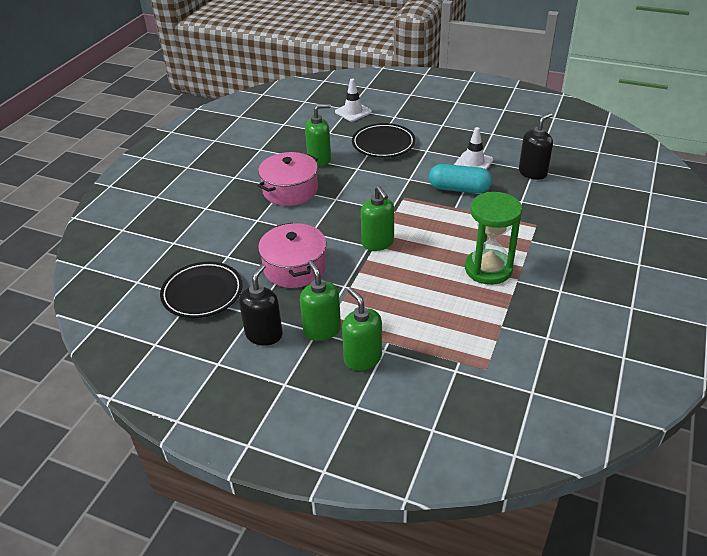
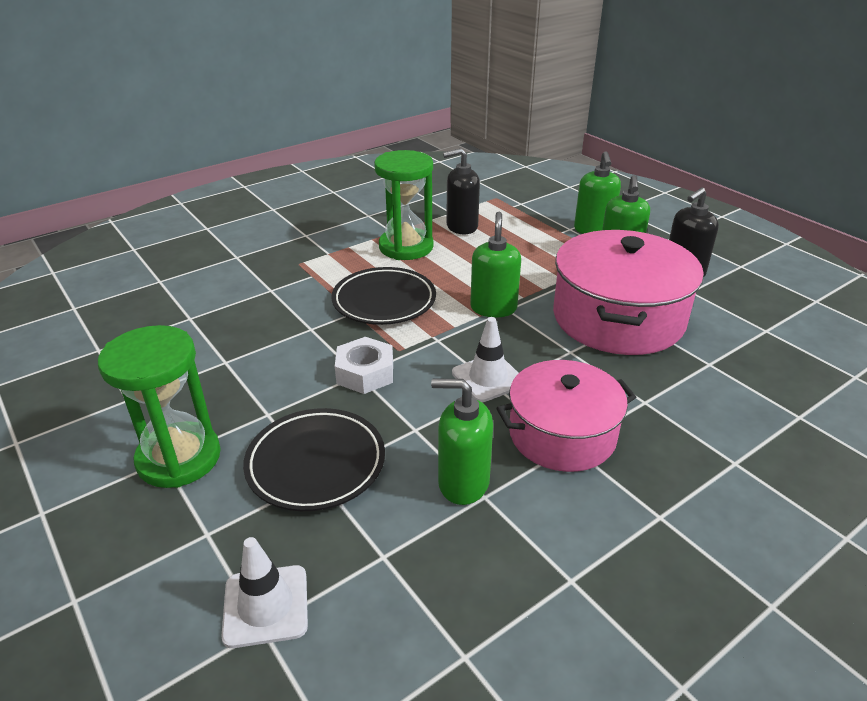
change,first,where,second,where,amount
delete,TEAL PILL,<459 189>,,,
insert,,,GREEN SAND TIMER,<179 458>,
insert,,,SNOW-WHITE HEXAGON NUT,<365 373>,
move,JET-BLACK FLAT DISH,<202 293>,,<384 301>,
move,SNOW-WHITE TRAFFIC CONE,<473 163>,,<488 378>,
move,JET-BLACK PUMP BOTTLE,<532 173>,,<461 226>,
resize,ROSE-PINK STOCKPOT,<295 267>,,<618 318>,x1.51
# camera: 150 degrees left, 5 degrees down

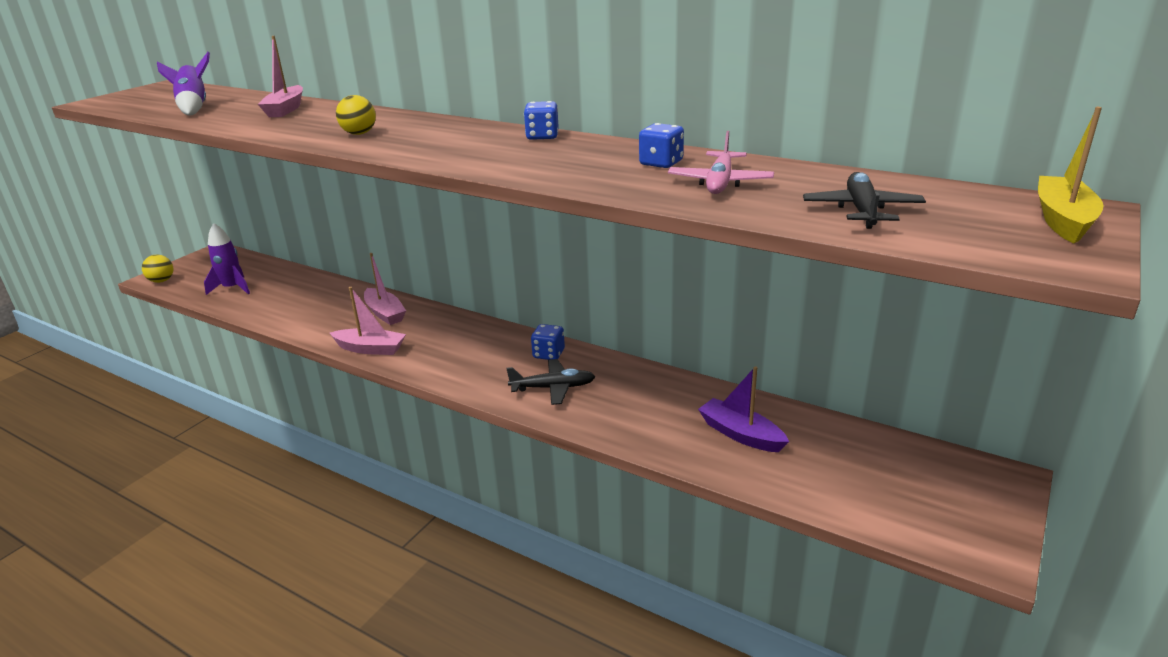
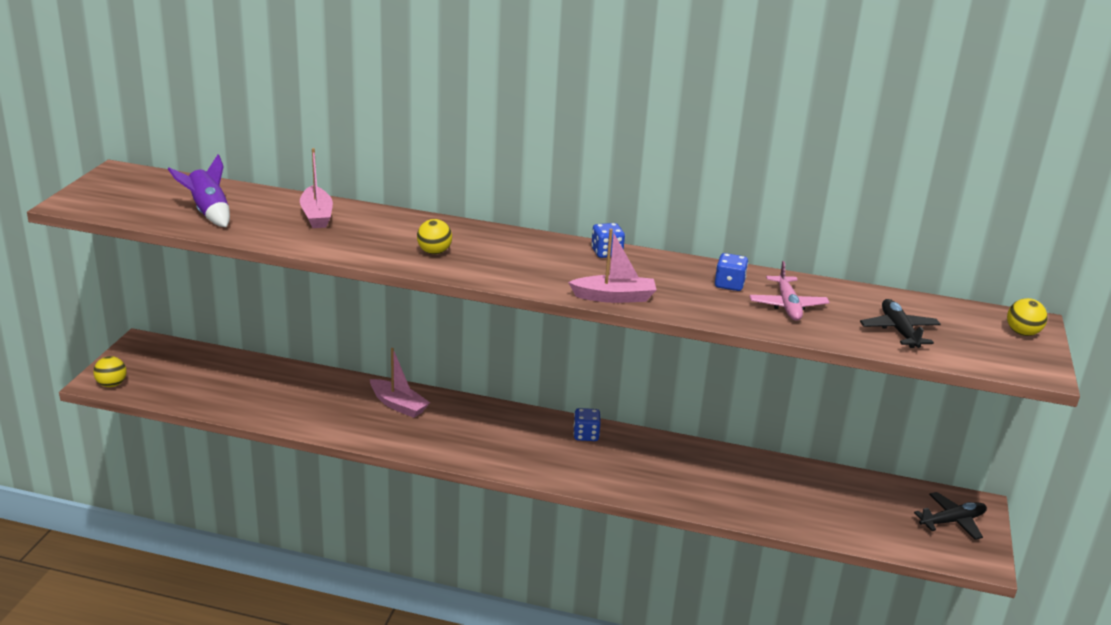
change,first,where,second,where,amount
delete,PURPLE SPACESHIP,<233 288>,,,
delete,PURPLE BOAT,<740 434>,,,
move,ROSE-PINK BOAT,<370 349>,,<614 297>,
move,JET-BLACK TOY PLANE,<553 388>,,<952 521>,
replace,GOLDEN BOAT,<1062 220>,GOLDEN SPHERE,<1022 333>,
# camera: 20 degrees left, 0 degrees up

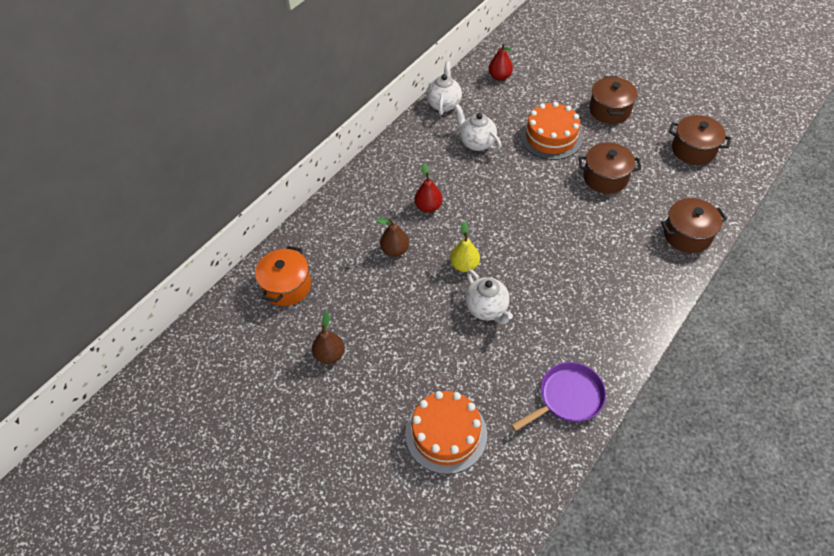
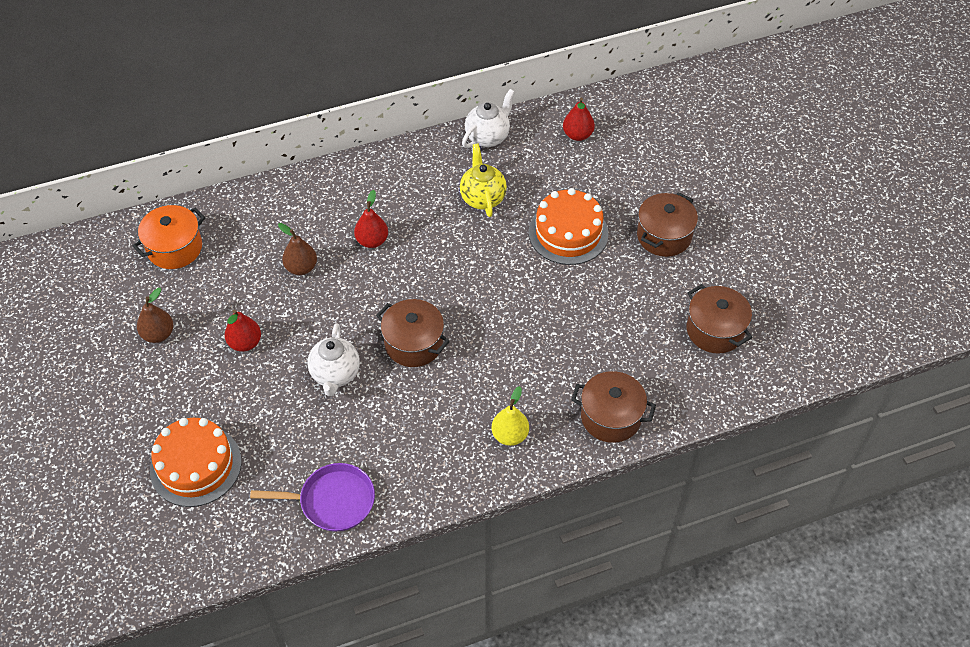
change,first,where,second,where,amount
insert,,,SCARLET PEAR FRUIT,<245 343>,
move,GOLDEN PEAR FRUIT,<464 265>,,<510 435>,
move,DARK BROWN STOCKPOT,<605 177>,,<413 343>,
recolor,SNOW-WHITE CHINA TEAPOT,<476 143>,GOLDEN CHINA TEAPOT,<482 198>,
# camera: 30 degrees right, 0 degrees up

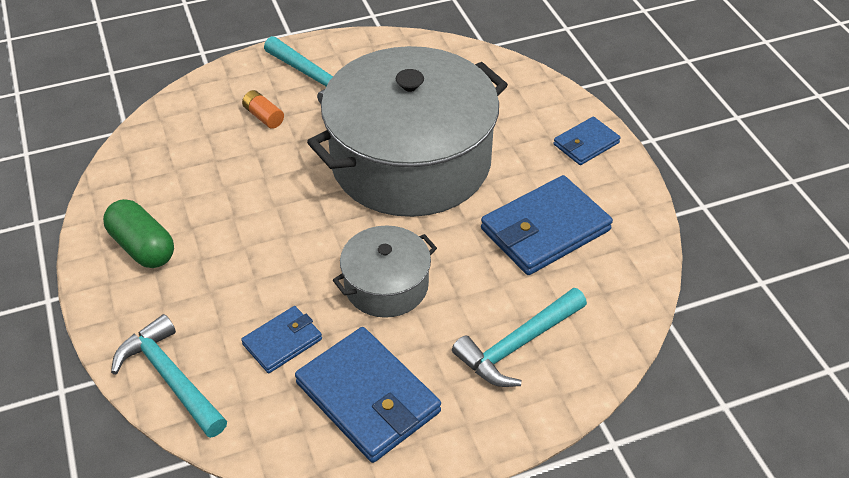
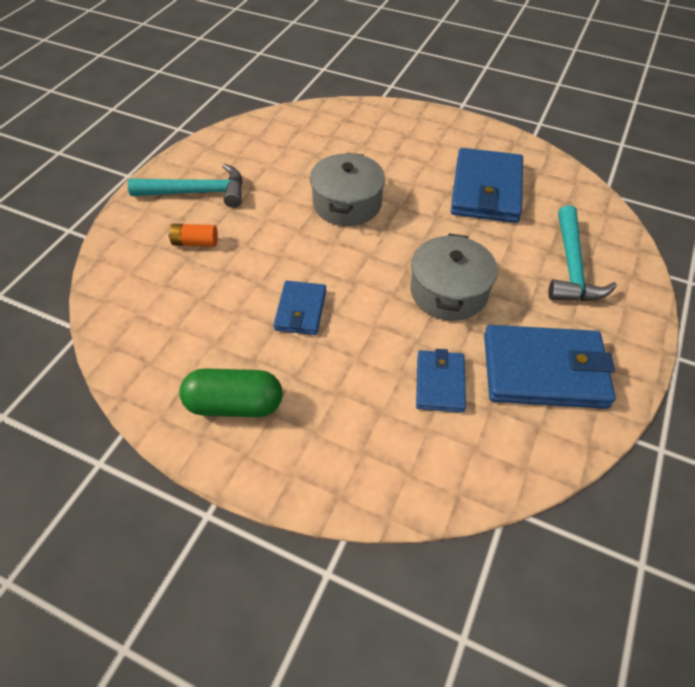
change,first,where,second,where,amount
delete,TEAL CARPENTER'S HAMMER,<171 378>,,,
move,BLUE CARD WALLET,<586 144>,,<300 310>,
resize,ASH-GREY STOCKPOT,<410 161>,,<347 204>,x0.47
# camera: 45 degrees left, 5 degrees up

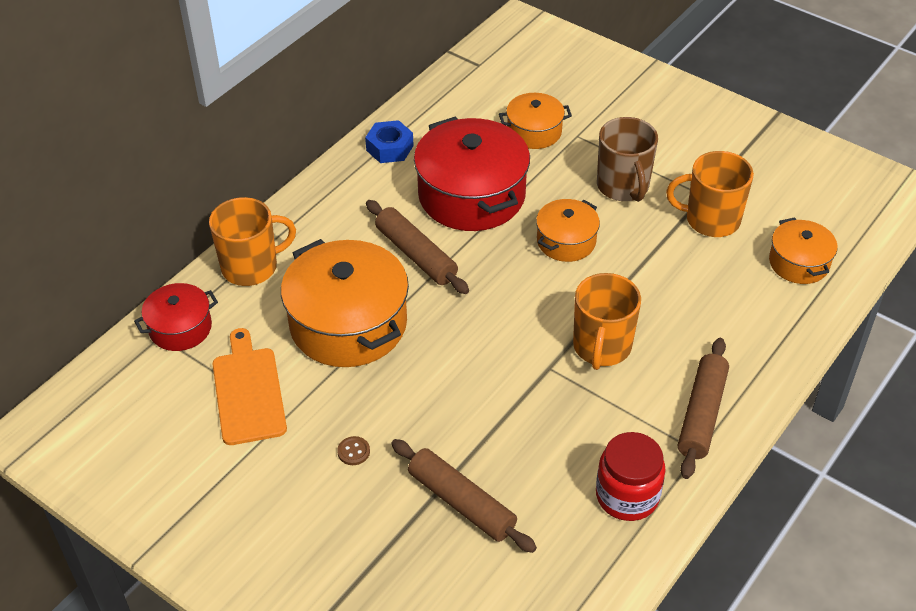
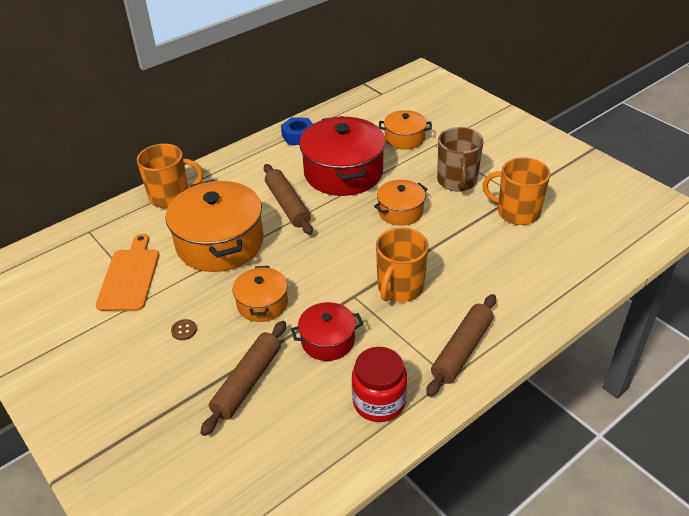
change,first,where,second,where,amount
move,SCARLET STOCKPOT,<180 328>,,<328 340>,
move,BRIGHT ORANGE STOCKPOT,<799 263>,,<262 304>,
rotate,DARK BROWN PASTRY ROLLER,<461 503>,,<247 382>,60 degrees clockwise
# camera: 15 degrees right, 5 degrees down

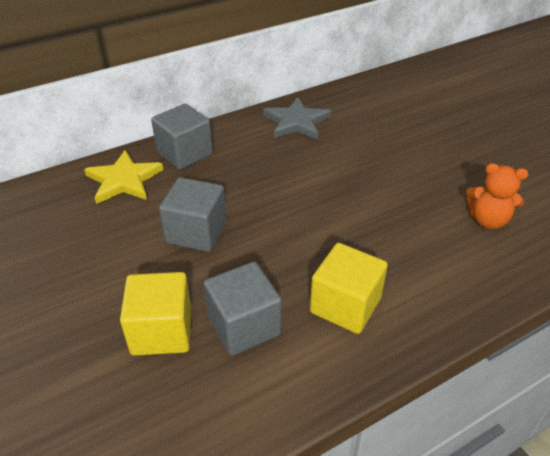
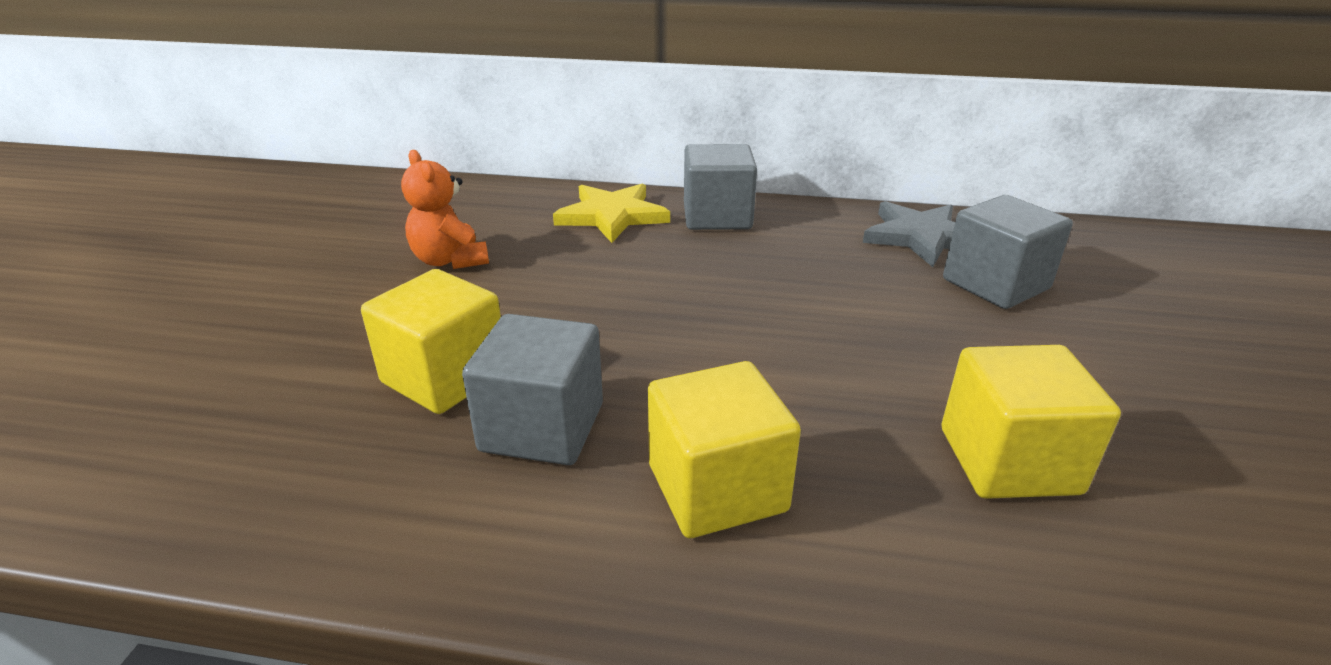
change,first,where,second,where,amount
insert,,,GOLDEN BLOCK,<1008 461>,
move,ASH-GREY BLOCK,<196 232>,,<995 284>,
move,BRIGHT ORANGE TEDDY,<488 220>,,<450 260>,
# camera: 40 degrees right, 10 degrees down

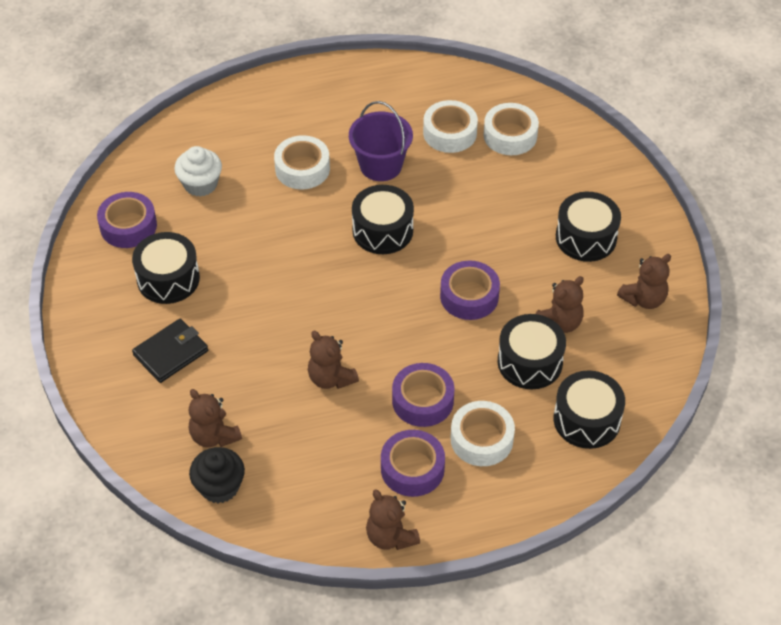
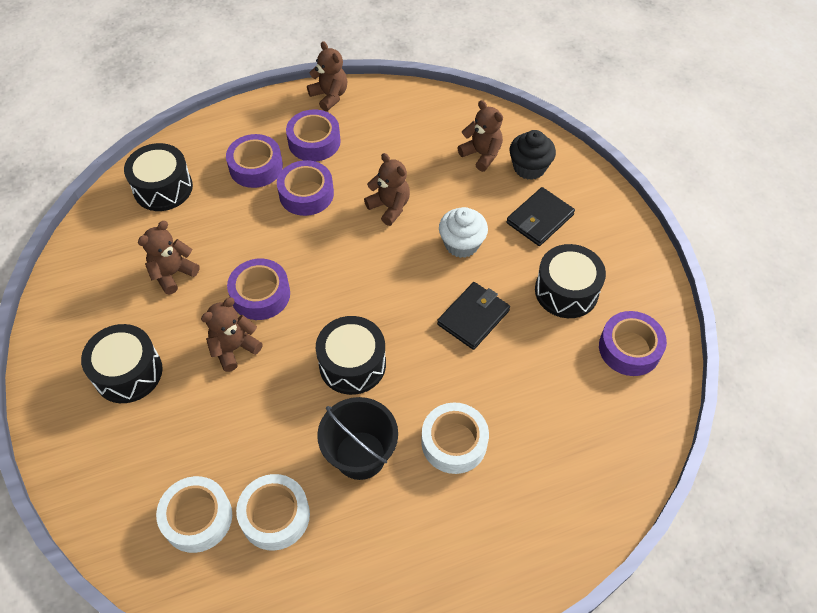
change,first,where,second,where,amount
delete,JET-BLACK DRUM,<530 362>,,,
insert,,,JET-BLACK CARD WALLET,<473 317>,
move,SNOW-WHITE FAIRY CAKE,<200 184>,,<461 244>,
move,JET-BLACK FAIRY CAKE,<219 487>,,<529 167>,
move,DARK BROWN TEDDY,<644 299>,,<234 348>,
recolor,PURPLE PAIL,<380 165>,JET-BLACK PAIL,<360 455>,
recolor,SNOW-WHITE ROLL OF TAPE,<481 439>,PURPLE ROLL OF TAPE,<256 167>,
# camera: 175 degrees right, 5 degrees up

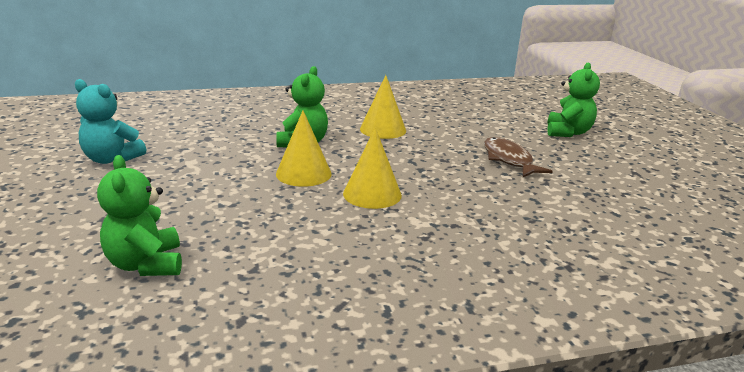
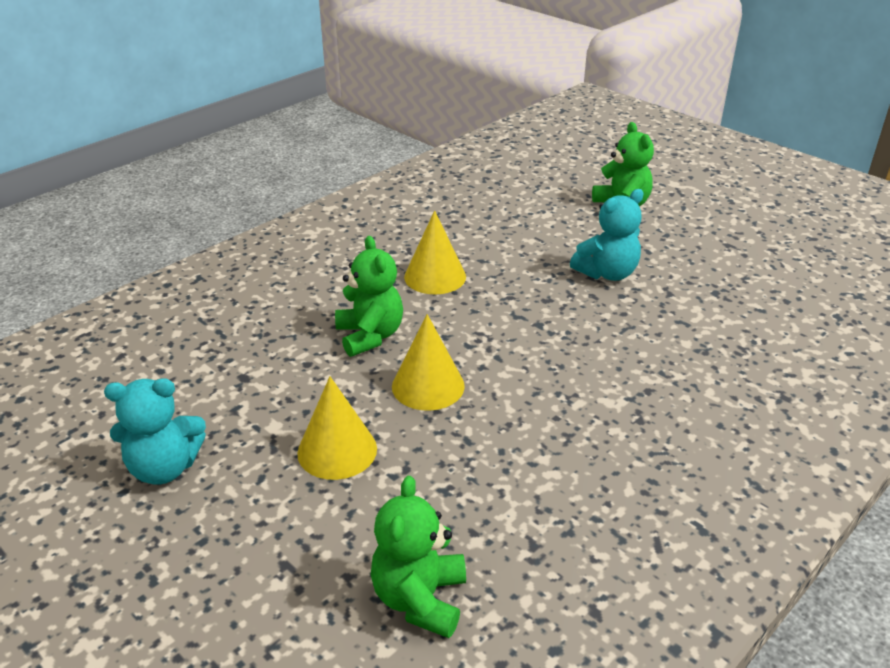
change,first,where,second,where,amount
move,GOLDEN SOLID CONE,<372 194>,,<337 450>,
replace,DARK BROWN FISH,<509 160>,TEAL TEDDY,<607 273>,
rotate,GREEN TEDDY,<146 264>,,<420 599>,60 degrees clockwise
# camera: 30 degrees left, 10 degrees up

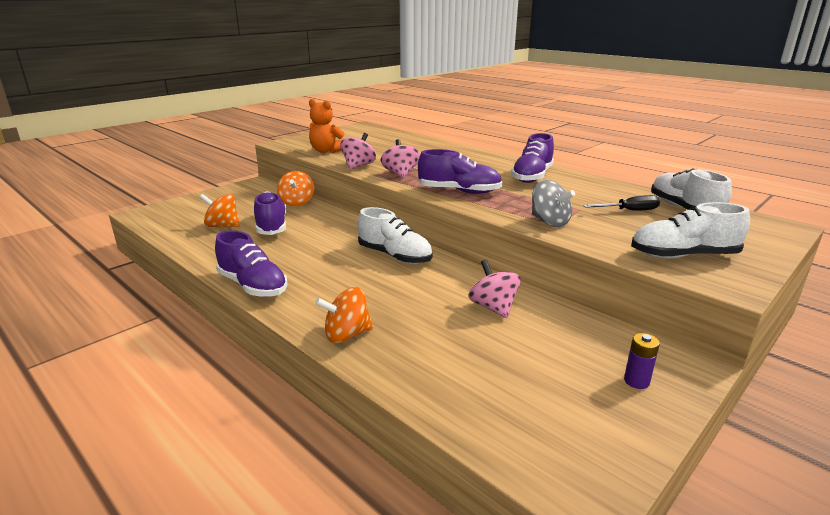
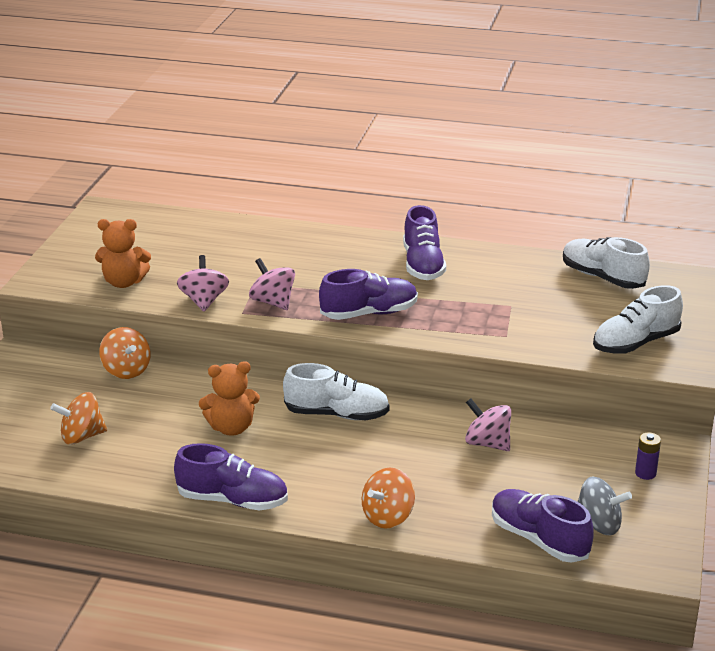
change,first,where,second,where,amount
delete,JET-BLACK HAND SCREWDRIVER,<629 211>,,,
insert,,,BRIGHT ORANGE TEDDY,<231 428>,
move,PURPLE SHOE,<271 226>,,<538 539>,
move,ASH-GREY WHIRLIGIG,<549 222>,,<598 525>,
# camera: 30 degrees left, 5 degrees up

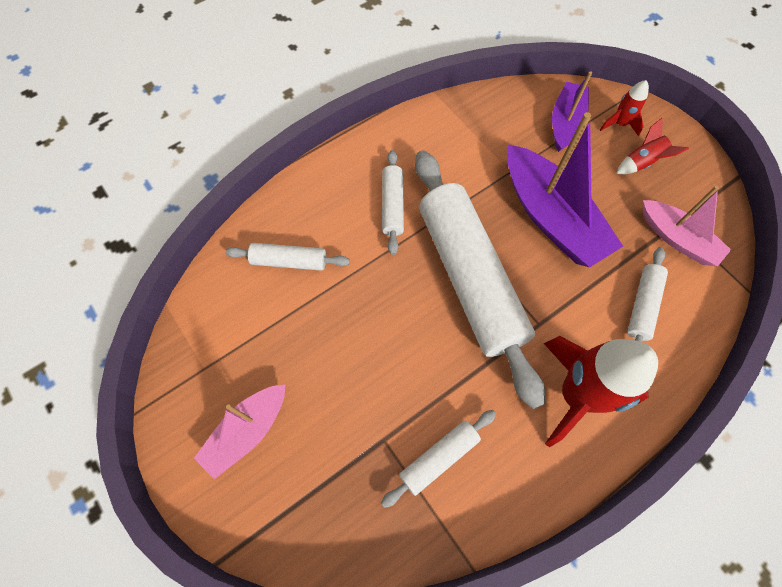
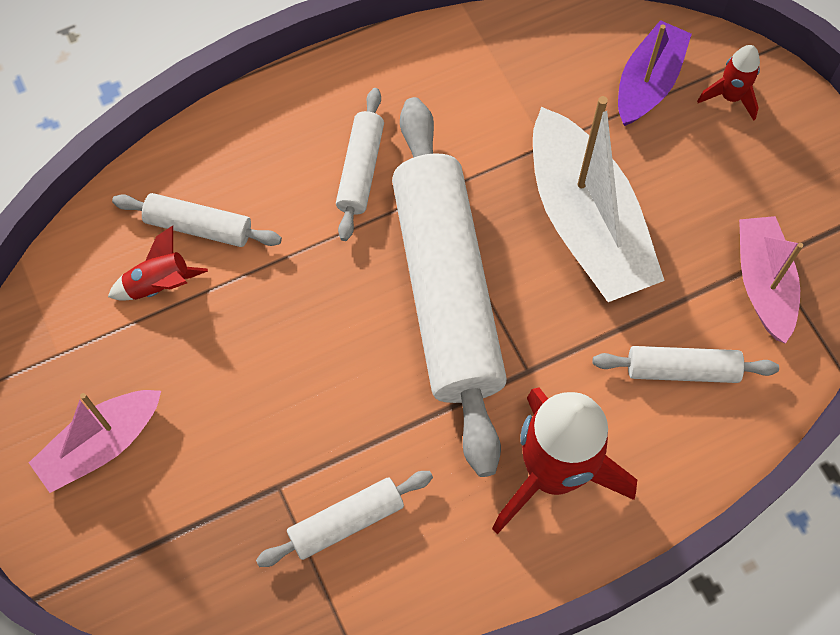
change,first,where,second,where,amount
move,SCARLET SPACESHIP,<642 162>,,<159 284>,
recolor,PURPLE BOAT,<551 217>,SNOW-WHITE BOAT,<586 223>,
rotate,SNOW-WHITE PASTRY ROLLER,<642 305>,,<682 370>,60 degrees clockwise
rotate,ROSE-PINK BOAT,<677 239>,,<763 283>,150 degrees counterclockwise
# camera: 10 degrees right, 0 degrees up

